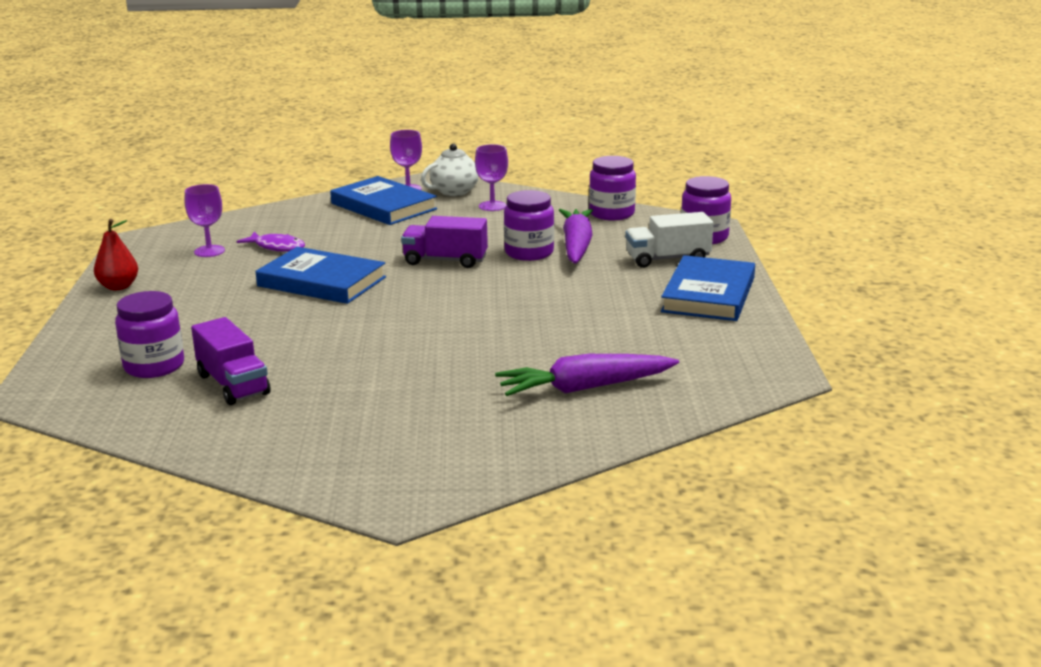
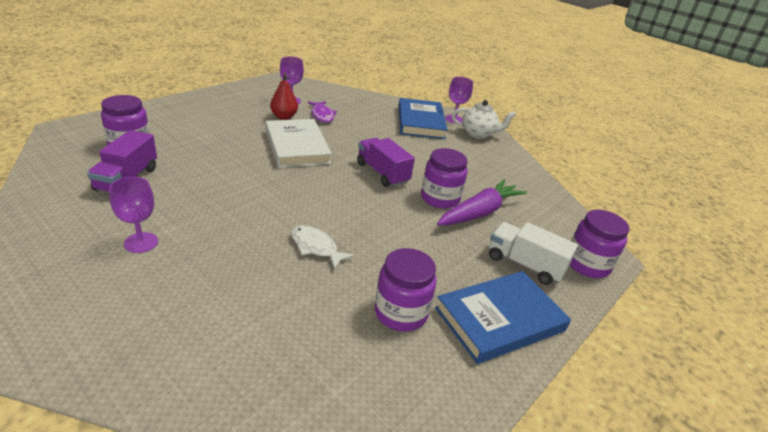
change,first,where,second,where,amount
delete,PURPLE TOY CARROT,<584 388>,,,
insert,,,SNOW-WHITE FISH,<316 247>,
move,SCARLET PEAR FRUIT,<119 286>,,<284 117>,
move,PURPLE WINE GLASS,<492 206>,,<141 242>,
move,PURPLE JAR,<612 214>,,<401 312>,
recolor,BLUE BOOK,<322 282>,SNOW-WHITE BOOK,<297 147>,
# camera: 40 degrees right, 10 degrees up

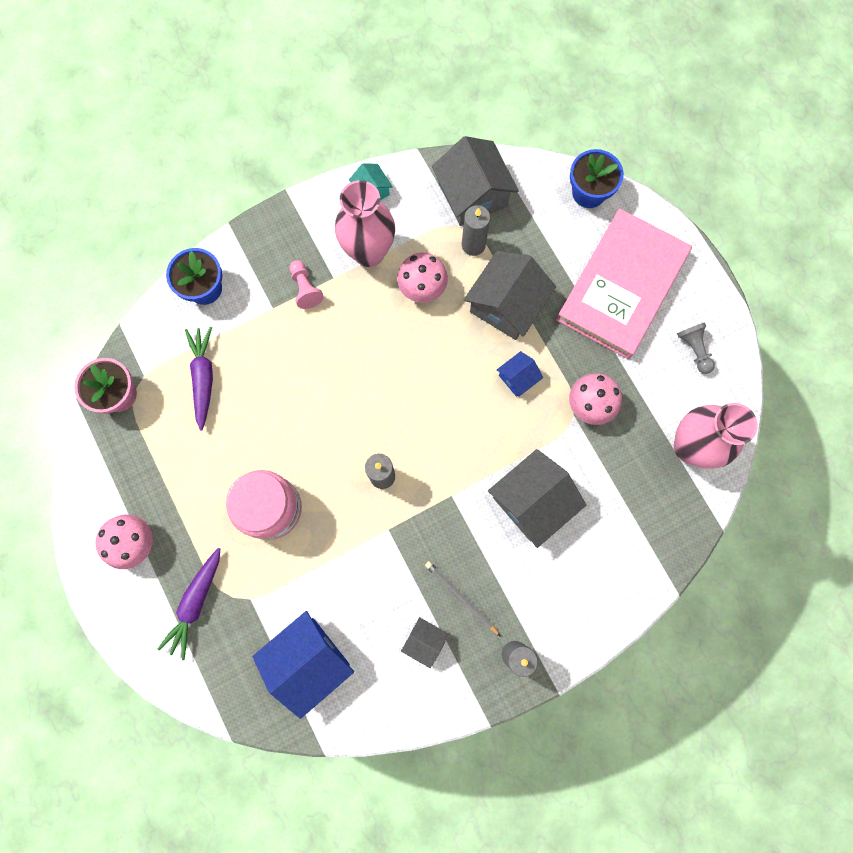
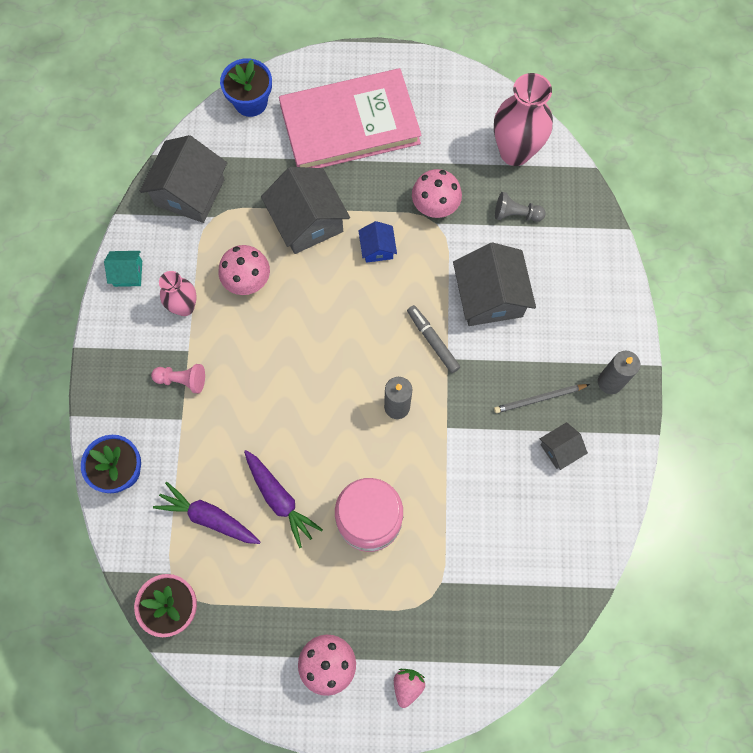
change,first,where,second,where,amount
delete,BLUE TOY HOUSE,<309 660>,,,
delete,ASH-GREY PILLAR CANDLE,<473 245>,,,
insert,,,ROSE-PINK STRAWBERRY,<407 686>,
insert,,,ASH-GREY FELT PEN,<433 341>,
move,PURPLE TOY CARROT,<196 603>,,<279 499>,
move,ASH-GREY PAWN,<694 349>,,<516 214>,
rotate,ASH-GREY TOY HOUSE,<473 194>,,<189 192>,75 degrees counterclockwise
rotate,ROSE-PINK BOOK,<622 286>,,<350 124>,75 degrees counterclockwise
resize,ROSE-PINK FLOWER VASE,<369 252>,,<184 307>,x0.59
# camera: 60 degrees left, 5 degrees down

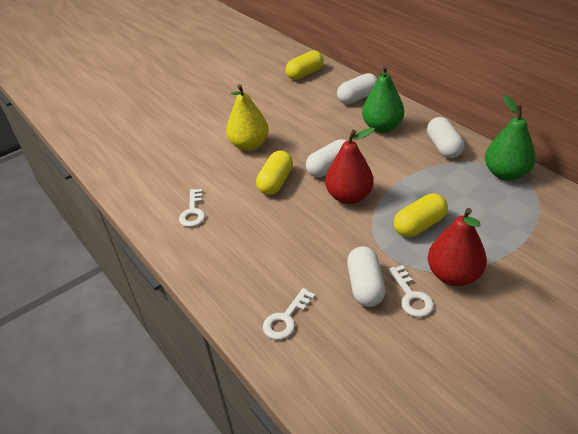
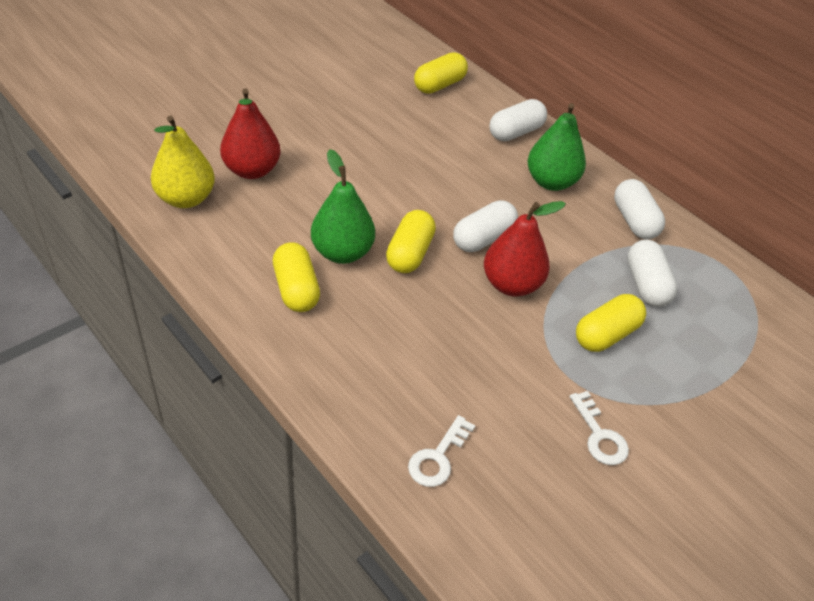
change,first,where,second,where,amount
move,GOLDEN PEAR FRUIT,<249 145>,,<186 199>,
move,SNOW-WHITE PILL,<365 286>,,<646 285>,
move,SCARLET PEAR FRUIT,<453 275>,,<252 170>,
move,GREEN PEAR FRUIT,<505 174>,,<342 252>,
replace,SNOW-WHITE KEY,<193 211>,GOLDEN PILL,<296 289>,
# camera: 10 degrees left, 5 degrees up

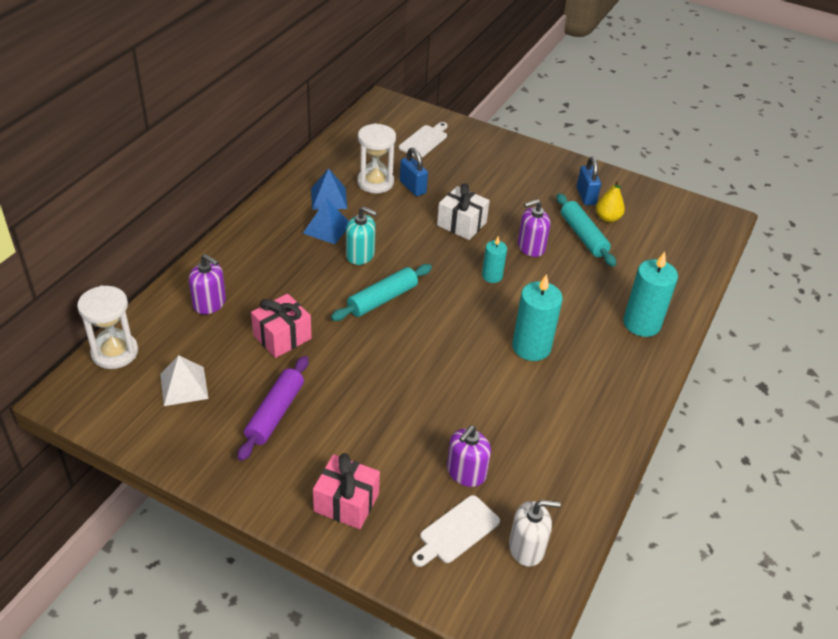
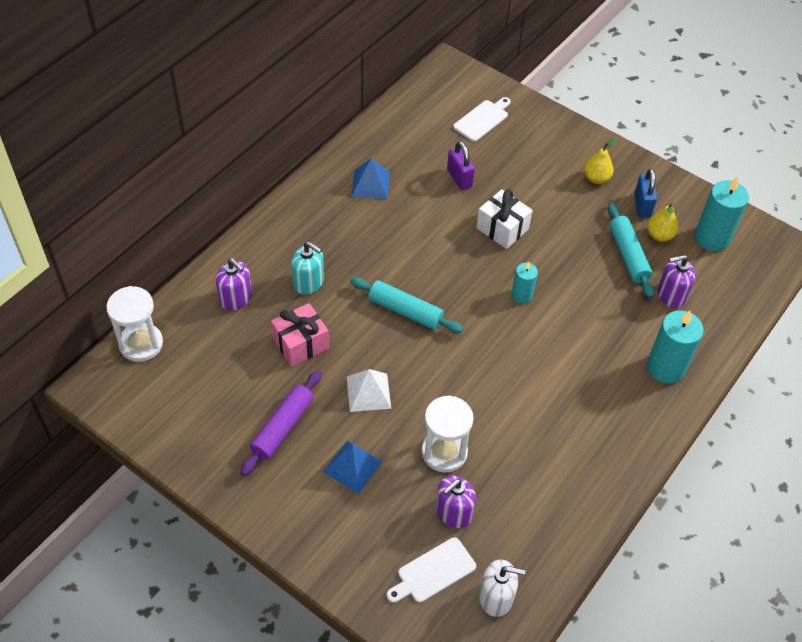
change,first,where,second,where,amount
delete,ROSE-PINK PRESENT,<346 502>,,,
insert,,,GOLDEN PEAR FRUIT,<596 178>,
move,SNOW-WHITE SOLID PYRAMID,<184 386>,,<368 392>,
move,BLUE SOLID PYRAMID,<327 228>,,<352 466>,
move,TEAL PUMP BOTTLE,<360 255>,,<308 282>,
move,SNOW-WHITE SAND TIMER,<375 182>,,<444 452>,
move,TEAL PILLAR CANDLE,<531 347>,,<712 238>,
move,PURPLE PUMP BOTTLE,<531 247>,,<671 295>,
recolor,BLUE SMALL LOCK,<412 187>,PURPLE SMALL LOCK,<459 178>,
rotate,TEAL PASTRY ROLLER,<382 299>,,<405 311>,60 degrees clockwise
# camera: 10 degrees right, 10 degrees up

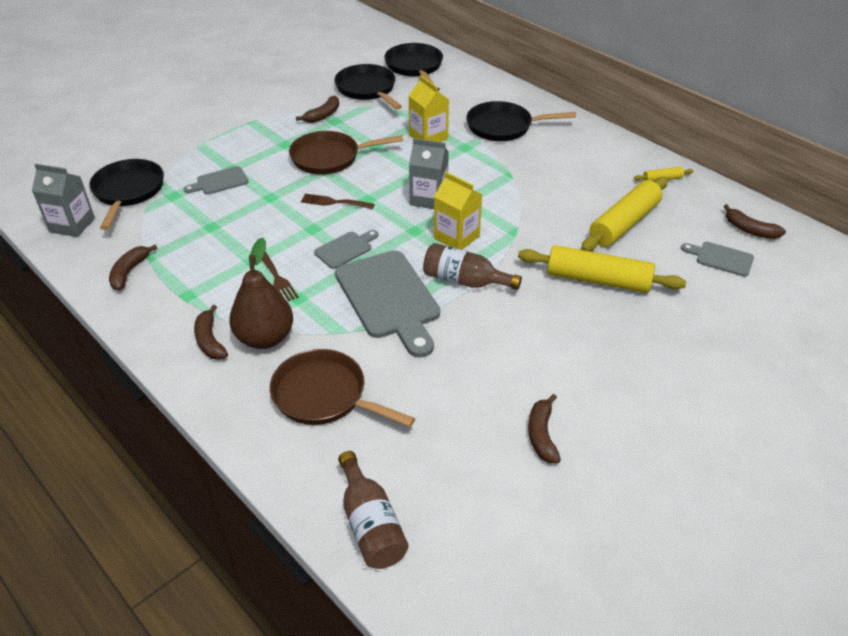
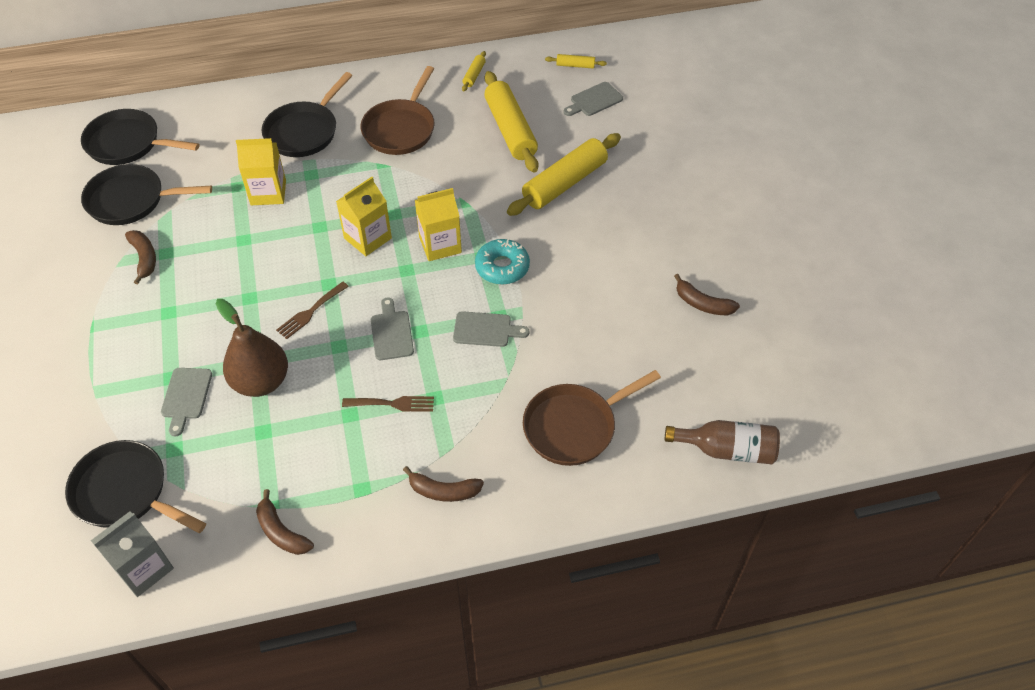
change,first,where,second,where,amount
move,DARK BROWN PEAR FRUIT,<265 338>,,<261 382>,
move,DARK BROWN PAN,<330 158>,,<401 129>,
replace,DARK BROWN BOTTLE,<464 281>,TEAL GLAZED DONUT,<502 267>,
replace,DARK BROWN TOY BANANA,<749 230>,GOLDEN PASTRY ROLLER,<575 65>,
recolor,ASH-GREY CARTON,<428 199>,GOLDEN CARTON,<367 238>,
resize,ASH-GREY CUTTING BOARD,<389 298>,,<485 330>,x0.49
# camera: 60 degrees left, 10 degrees up

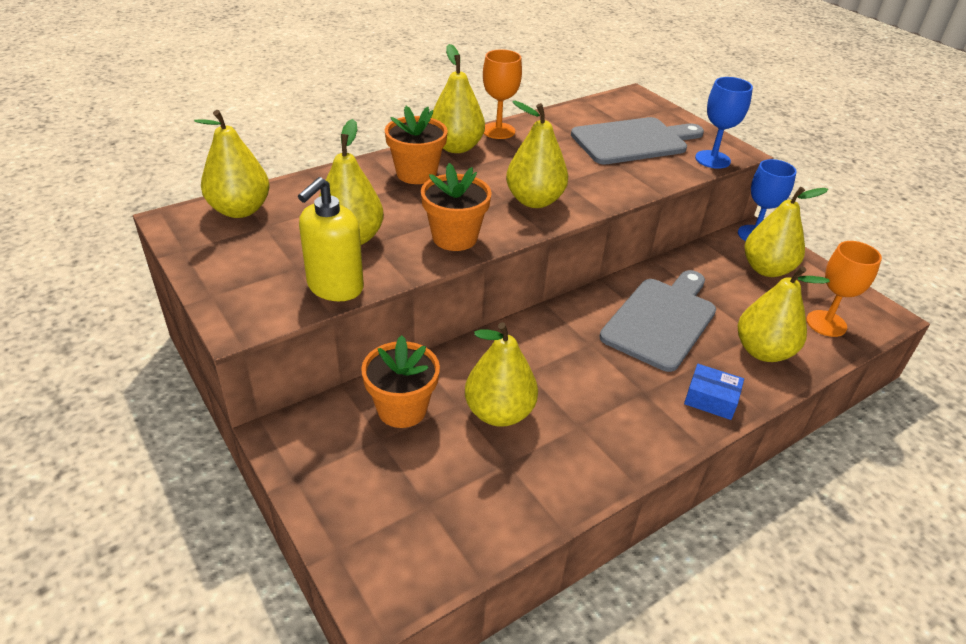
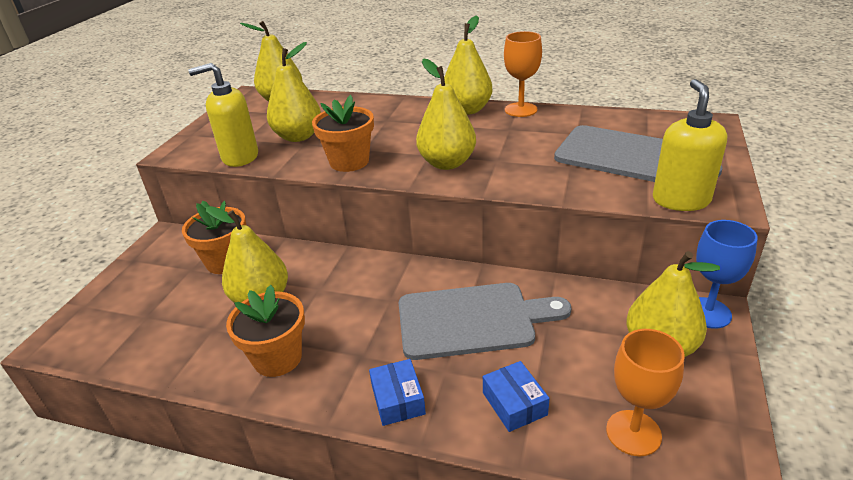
change,first,where,second,where,amount
move,BRIGHT ORANGE PLANT POT,<416 174>,,<277 358>,
replace,BLUE WINE GLASS,<712 159>,GOLDEN PUMP BOTTLE,<680 200>,
replace,GOLDEN PEAR FRUIT,<763 351>,BLUE PARCEL,<514 404>,
# camera: 55 degrees right, 5 degrees down

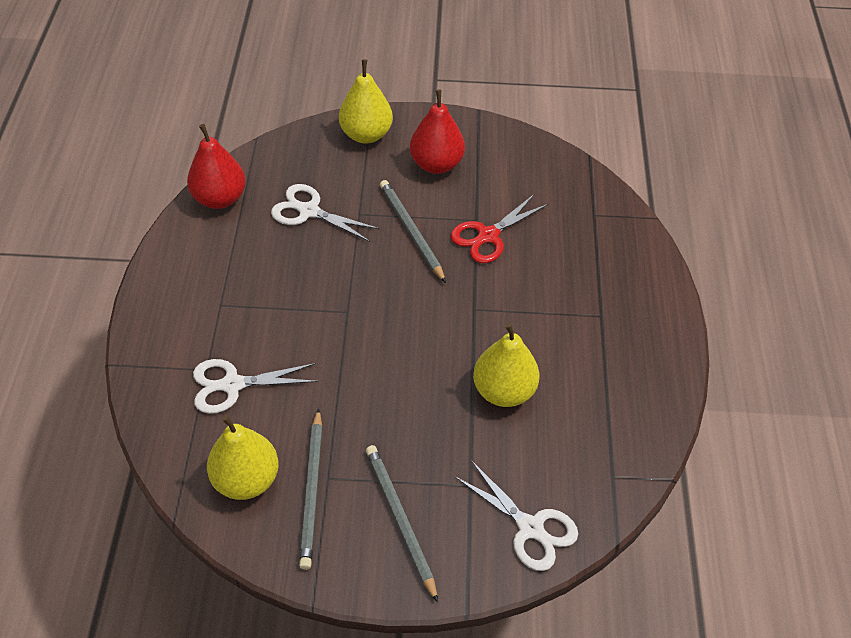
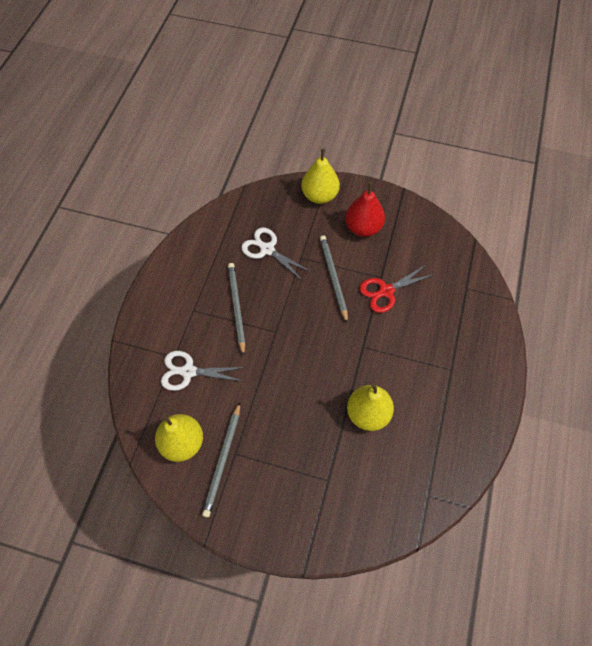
change,first,where,second,where,amount
delete,SCARLET PEAR FRUIT,<220 198>,,,
delete,SNOW-WHITE SHEARS,<530 528>,,,
move,ASH-GREY LEAD PENCIL,<400 520>,,<236 308>,
# camera: 15 degrees right, 10 degrees up

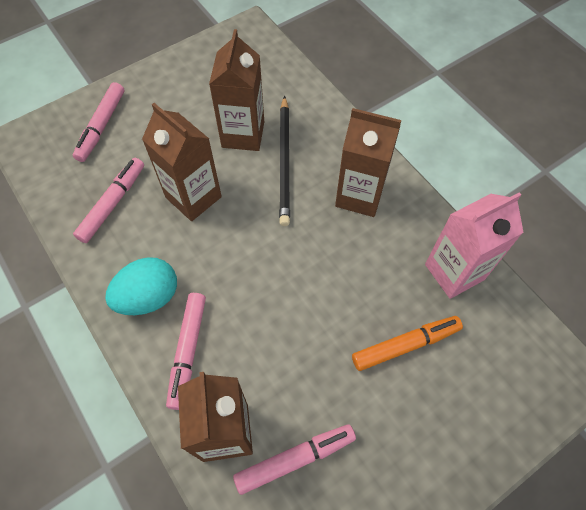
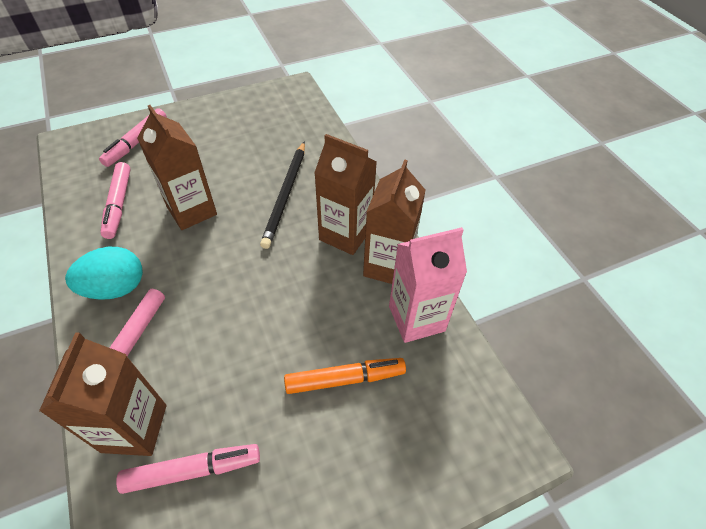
change,first,where,second,where,amount
move,DARK BROWN CARTON,<243 134>,,<388 266>,
rotate,ROSE-PINK FELT PEN,<113 204>,,<118 204>,135 degrees clockwise
# camera: 10 degrees right, 10 degrees down

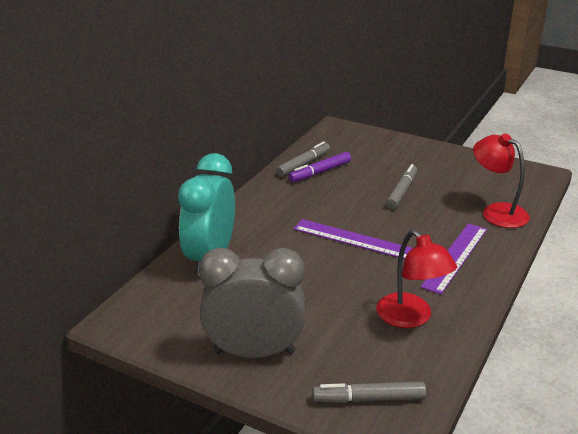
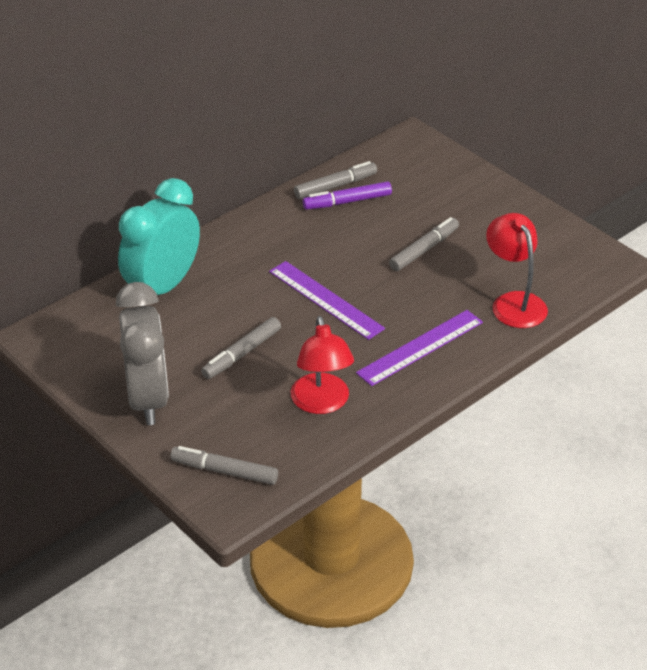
change,first,where,second,where,amount
insert,,,ASH-GREY FELT PEN,<241 354>,
rotate,ASH-GREY BEDSIDE CLOCK,<254 352>,,<148 399>,60 degrees clockwise
# camera: 20 degrees right, 10 degrees up

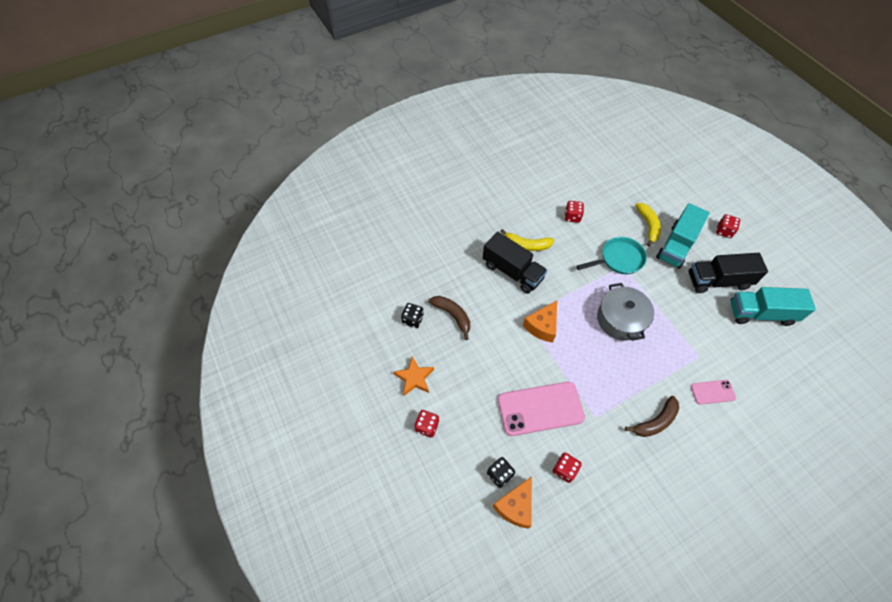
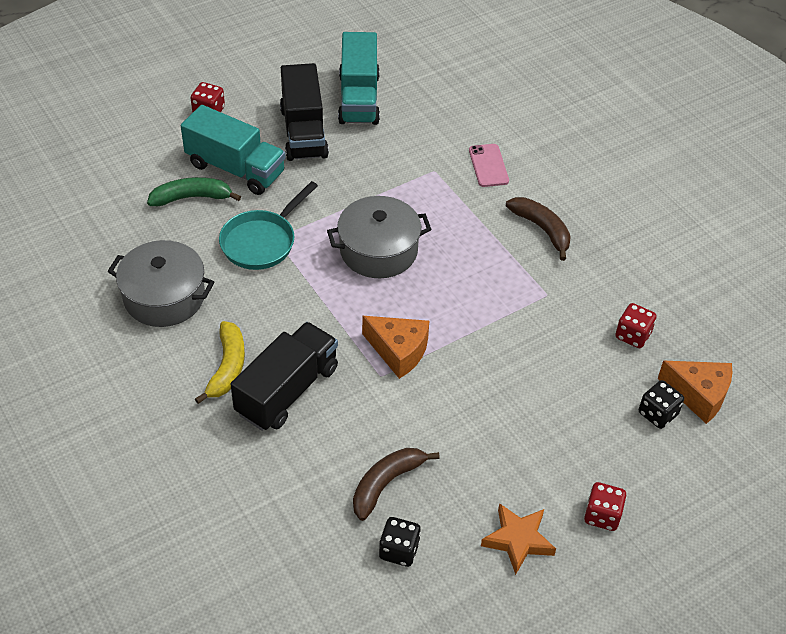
change,first,where,second,where,amount
delete,ROSE-PINK MOBILE PHONE,<540 408>,,,
replace,SCARLET DIE,<572 217>,ASH-GREY STOCKPOT,<164 297>,
recolor,GOLDEN TOY BANANA,<648 225>,GREEN TOY BANANA,<192 197>,
rotate,TEAL PAN,<618 259>,,<261 242>,120 degrees counterclockwise
# camera: 95 degrees left, 10 degrees down

